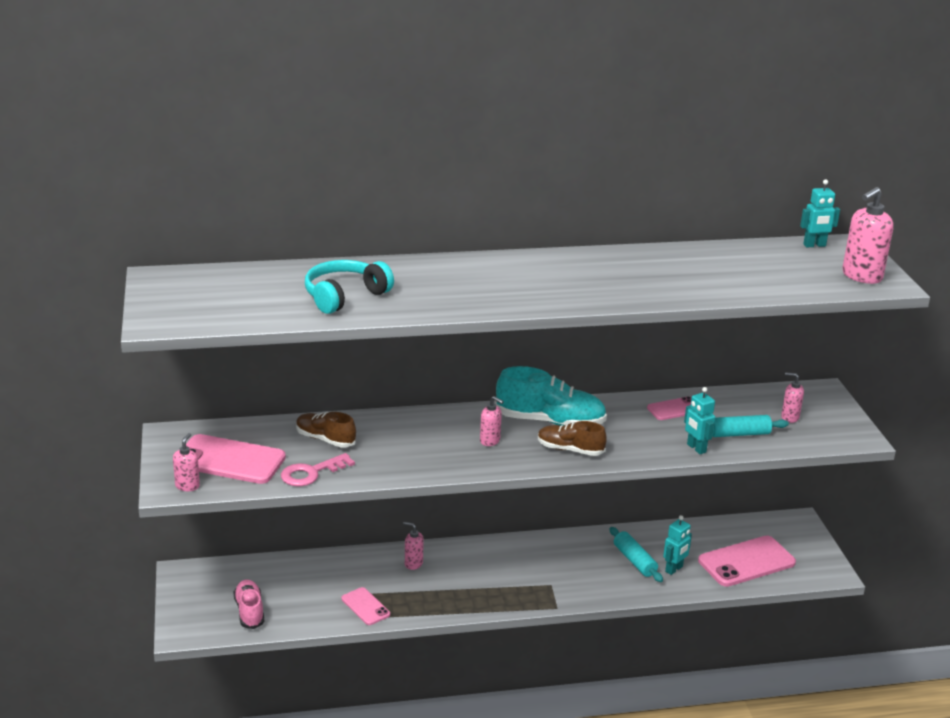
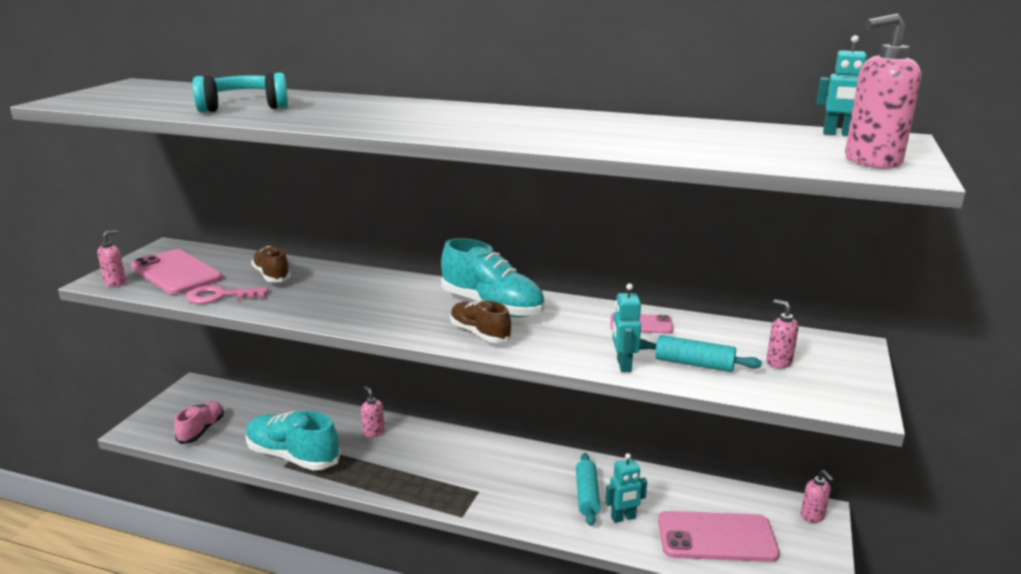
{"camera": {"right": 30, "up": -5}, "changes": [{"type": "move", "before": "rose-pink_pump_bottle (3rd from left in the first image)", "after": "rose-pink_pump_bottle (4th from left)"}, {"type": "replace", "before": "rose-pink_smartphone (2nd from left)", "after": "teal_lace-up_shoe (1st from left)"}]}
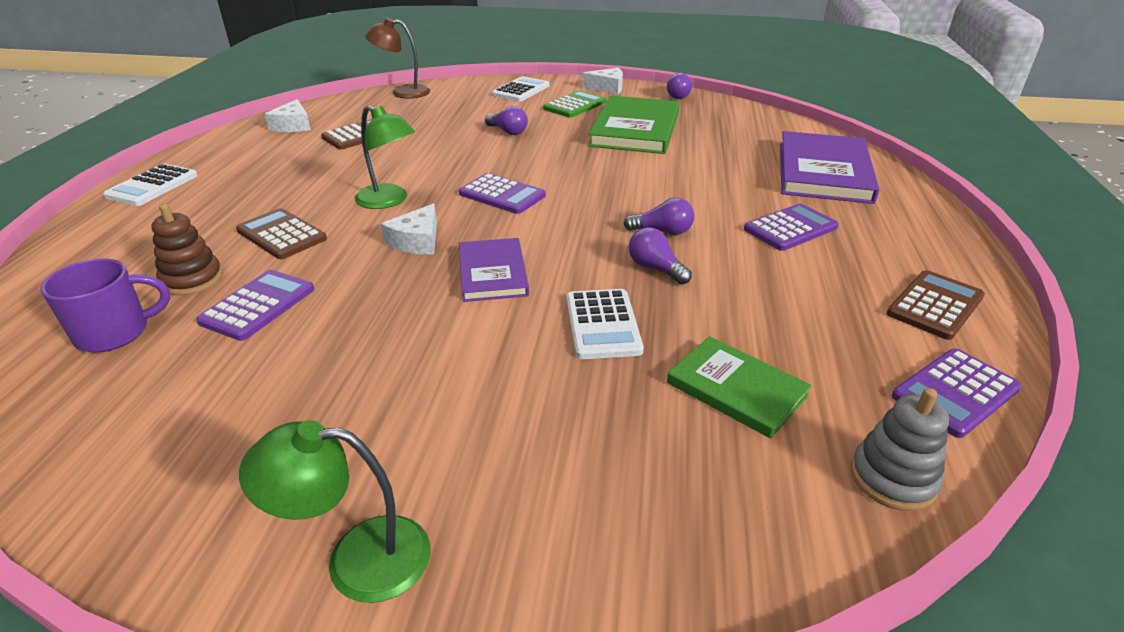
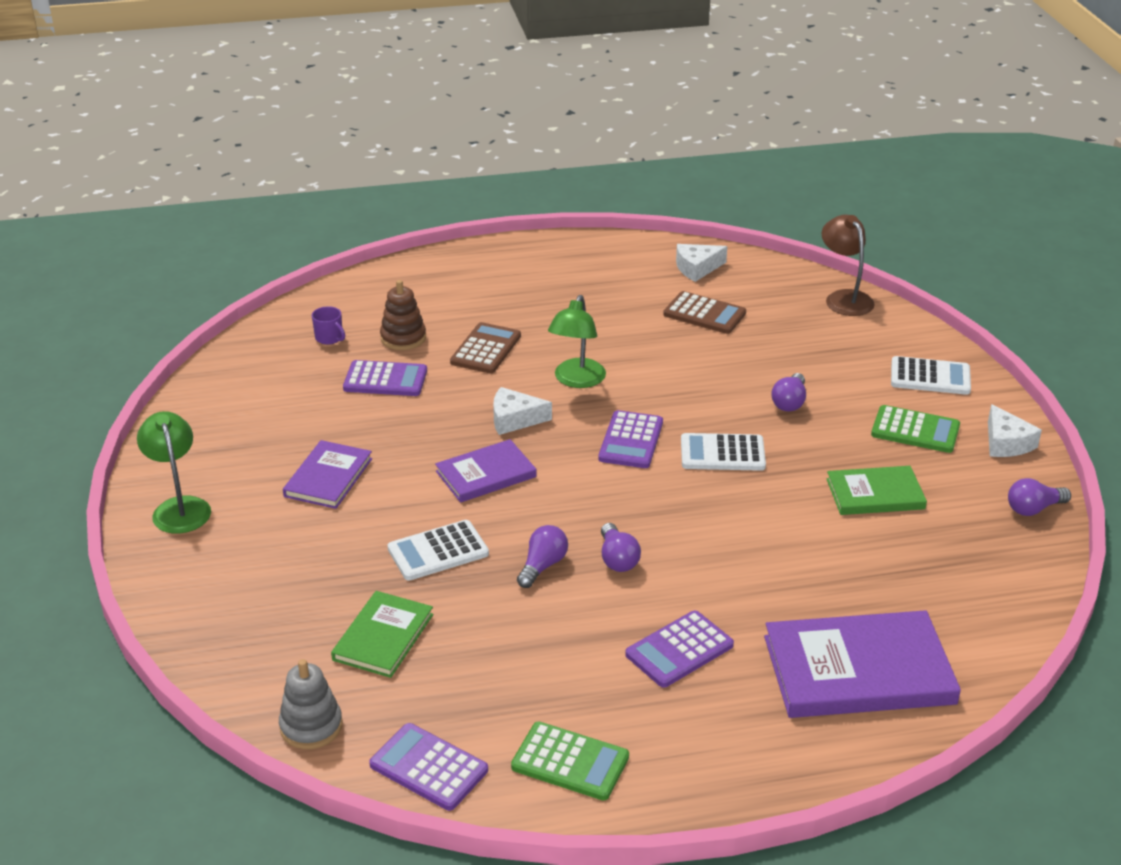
{"camera": {"right": 70, "up": 0}, "changes": [{"type": "resize", "before": "emerald_book (1st from left in the first image)", "scale": 0.59}, {"type": "move", "before": "white_calculator (1st from left in the first image)", "after": "white_calculator (2nd from left)"}, {"type": "rotate", "before": "royal_purple_calculator (3rd from left in the first image)", "turn": 105}, {"type": "resize", "before": "royal_purple_coffee_mug", "scale": 0.58}, {"type": "recolor", "before": "dark_brown_calculator (3rd from left)", "after": "emerald_calculator (1st from left)"}, {"type": "insert", "after": "royal_purple_book (1st from left)"}]}
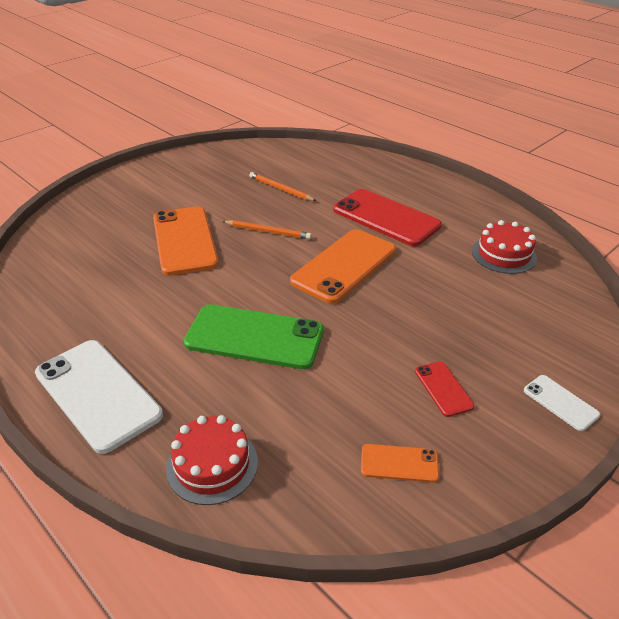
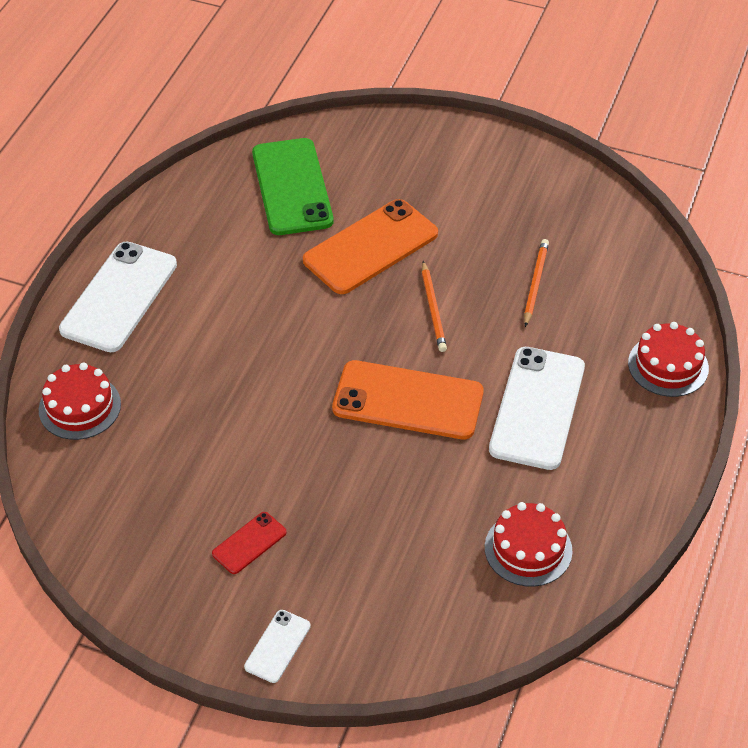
{"camera": {"right": 65, "up": 10}, "changes": [{"type": "recolor", "before": "crimson_smartphone (1st from left)", "after": "white_smartphone (3rd from left)"}, {"type": "move", "before": "emerald_smartphone"}, {"type": "delete", "before": "orange_smartphone (3rd from left)"}, {"type": "insert", "after": "crimson_cake (3rd from left)"}]}
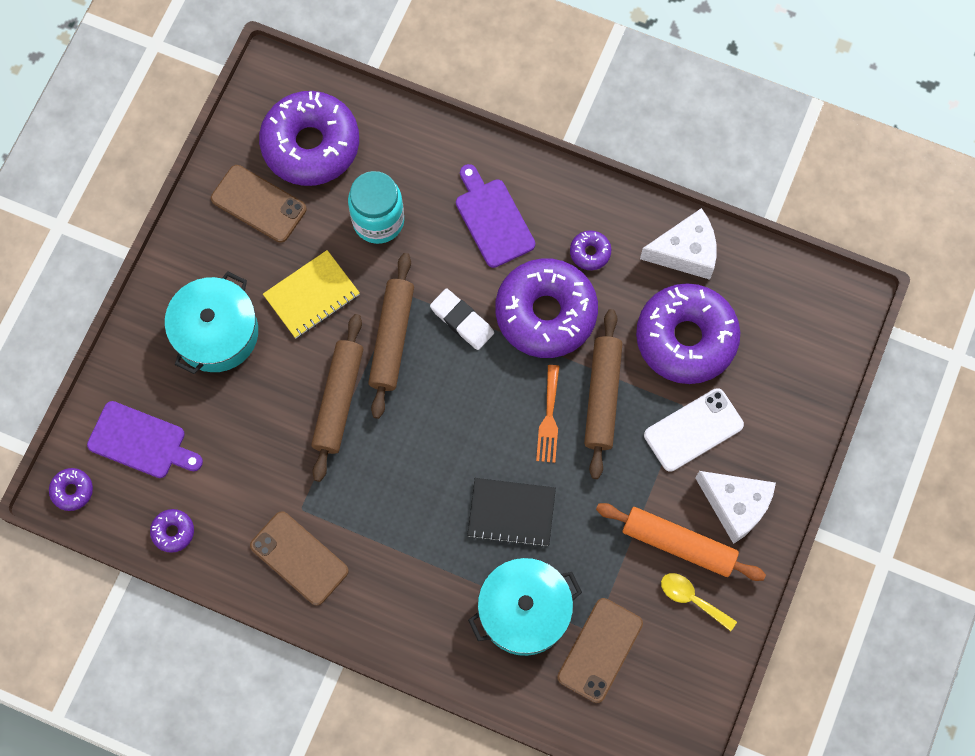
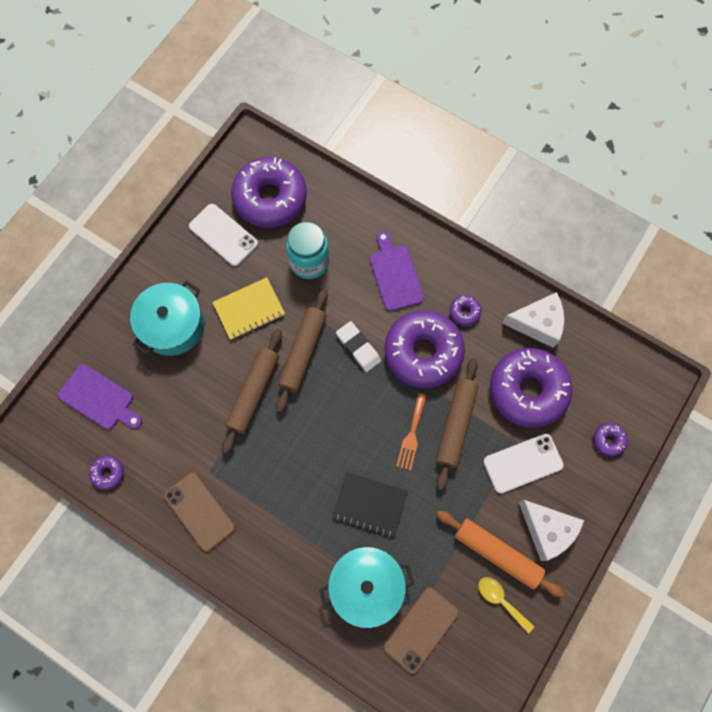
{"camera": {"right": 10, "up": 0}, "changes": [{"type": "recolor", "before": "dark_brown_smartphone (1st from left)", "after": "white_smartphone (1st from left)"}, {"type": "move", "before": "royal_purple_donut (1st from left in the first image)", "after": "royal_purple_donut (6th from left)"}]}
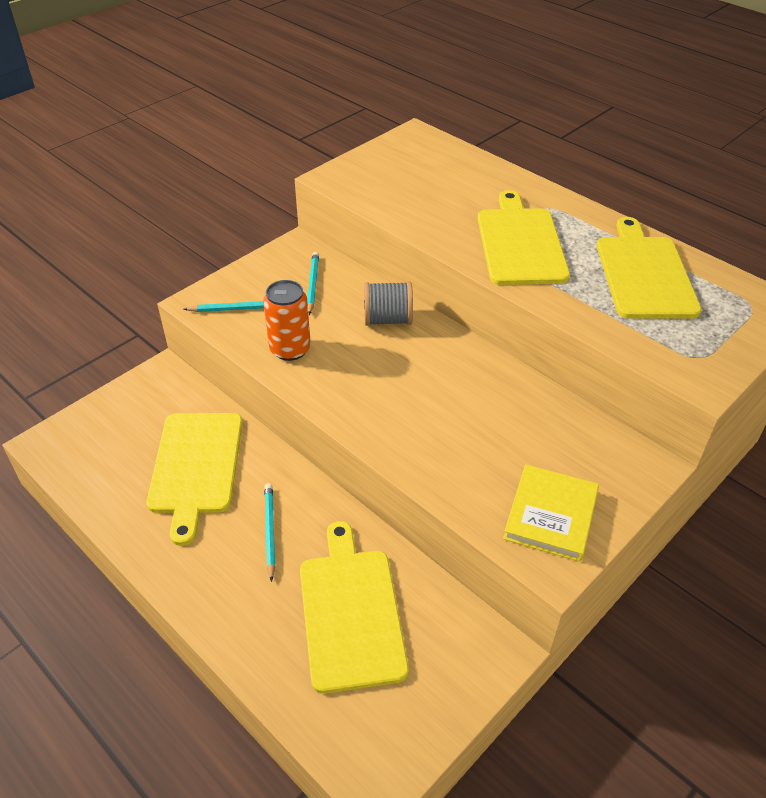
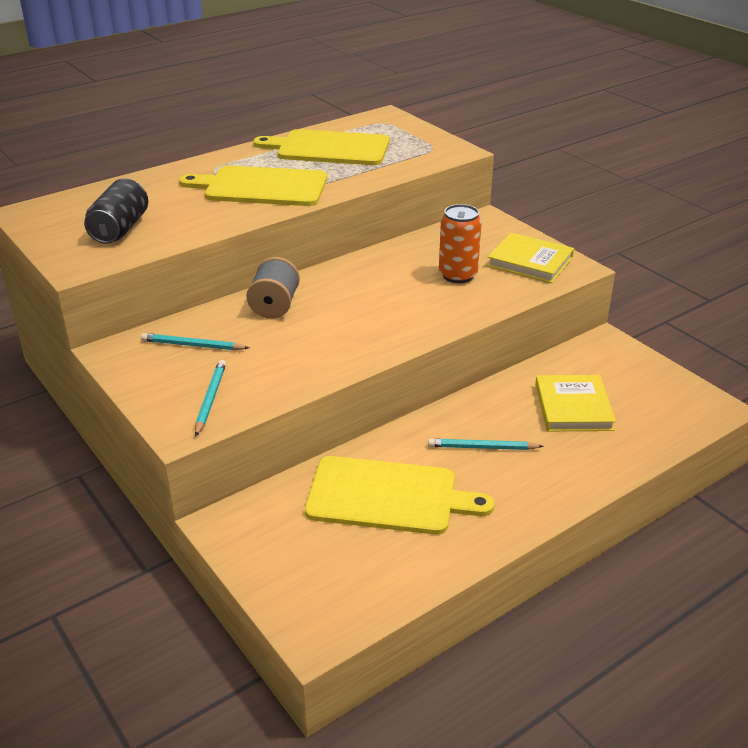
{"camera": {"right": -80, "up": -10}, "changes": [{"type": "move", "before": "orange_tin"}, {"type": "replace", "before": "yellow_bread_board (2nd from left)", "after": "yellow_book (2nd from left)"}, {"type": "insert", "after": "ebony_tin"}]}
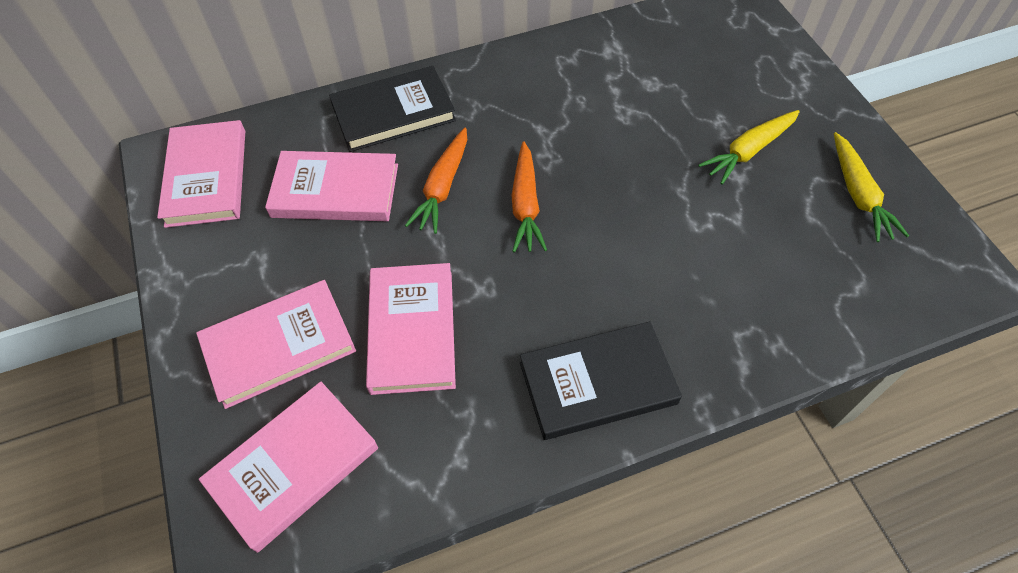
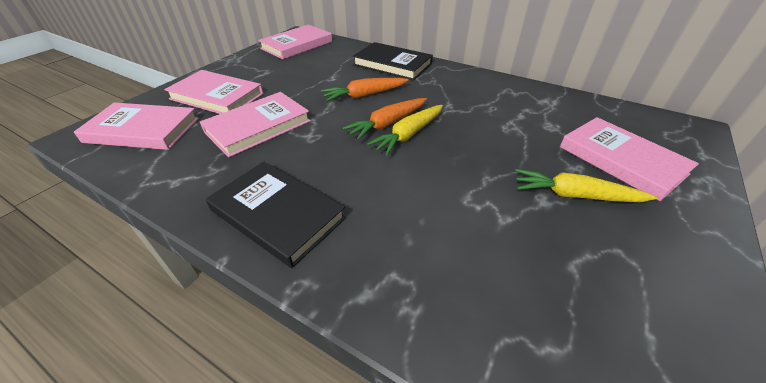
{"camera": {"right": 50, "up": -15}, "changes": [{"type": "move", "before": "yellow_carrot (2nd from left in the first image)", "after": "yellow_carrot (1st from left)"}, {"type": "move", "before": "rose-pink_book (4th from left in the first image)", "after": "rose-pink_book (5th from left)"}]}
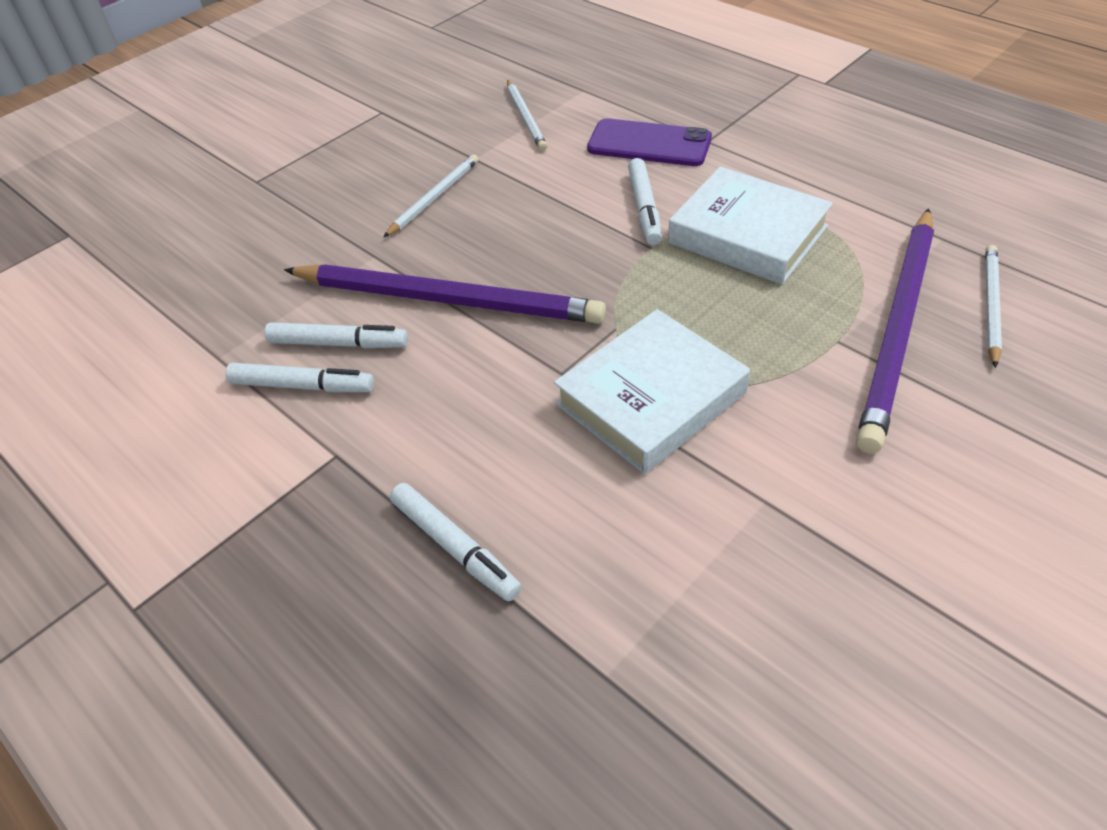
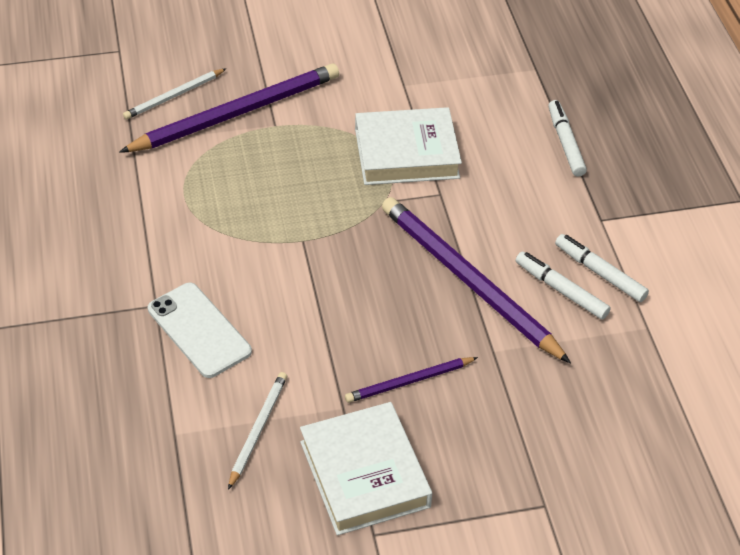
{"camera": {"right": -150, "up": 0}, "changes": [{"type": "recolor", "before": "royal_purple_smartphone", "after": "white_smartphone"}, {"type": "recolor", "before": "white_lead_pencil (1st from left)", "after": "royal_purple_lead_pencil (2nd from left)"}, {"type": "delete", "before": "white_felt_pen (4th from left)"}, {"type": "move", "before": "white_book (2nd from left in the first image)", "after": "white_book (1st from left)"}]}
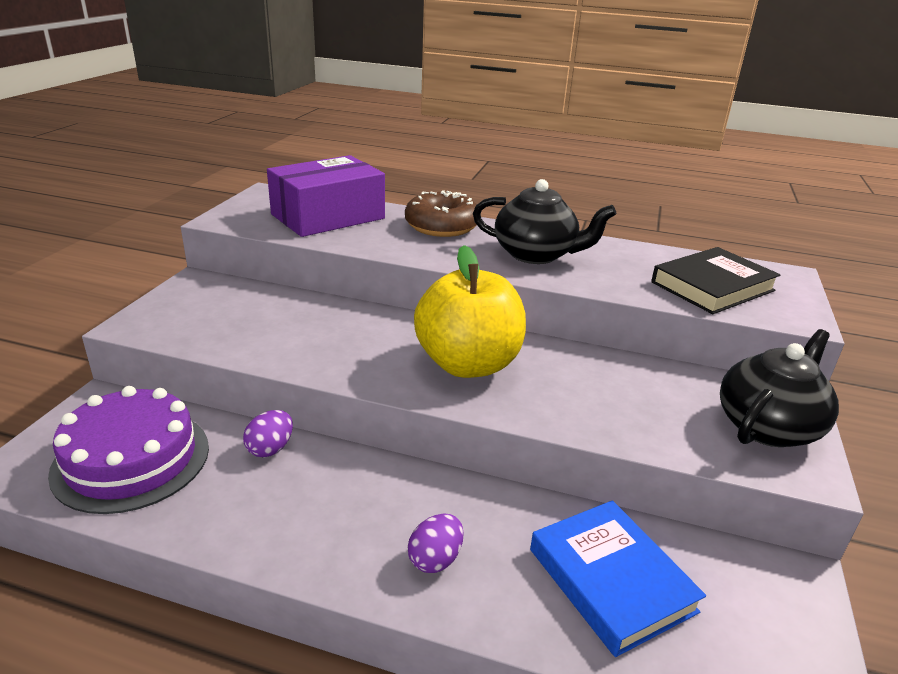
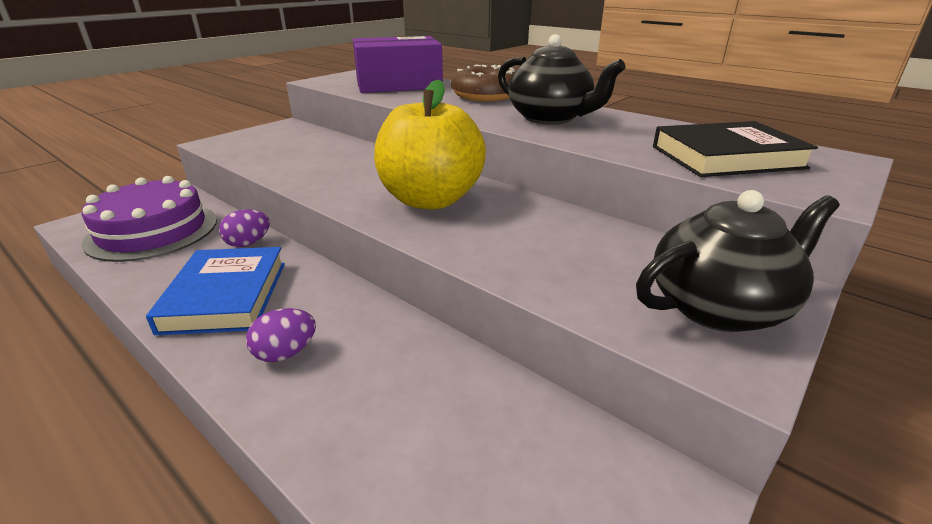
{"camera": {"right": 25, "up": 0}, "changes": [{"type": "move", "before": "royal_blue_book"}]}
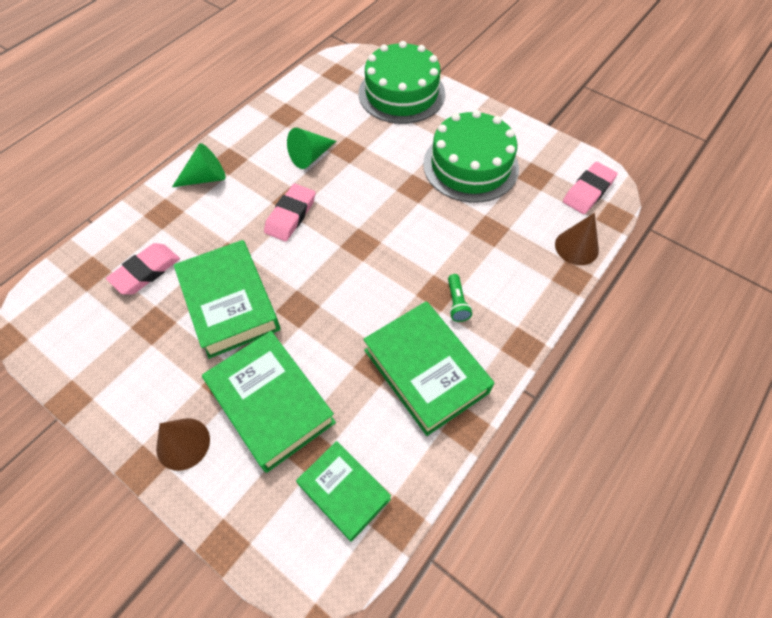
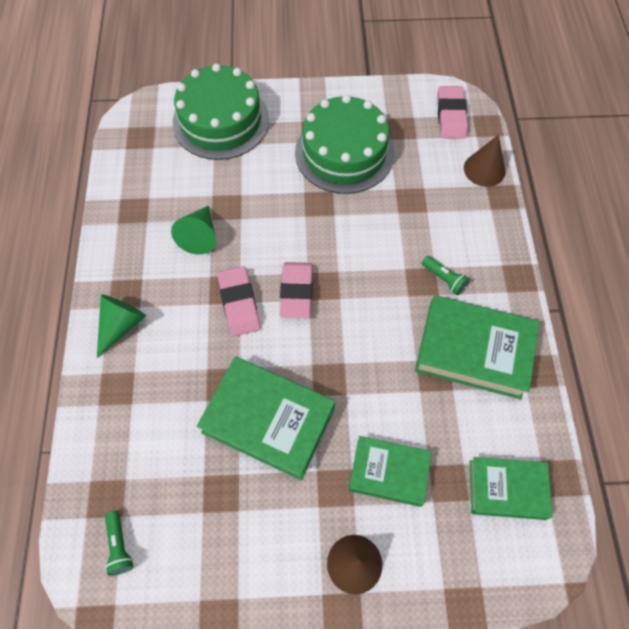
{"camera": {"right": -40, "up": 5}, "changes": [{"type": "move", "before": "rose-pink_pencil_eraser (1st from left in the first image)", "after": "rose-pink_pencil_eraser (2nd from left)"}, {"type": "resize", "before": "emerald_book (2nd from left)", "scale": 0.63}, {"type": "insert", "after": "emerald_pocket_torch (1st from left)"}]}
